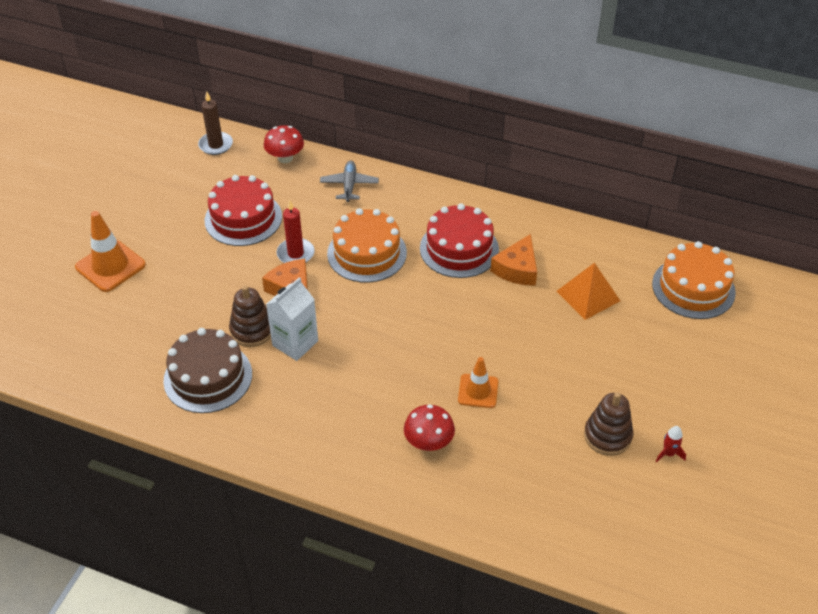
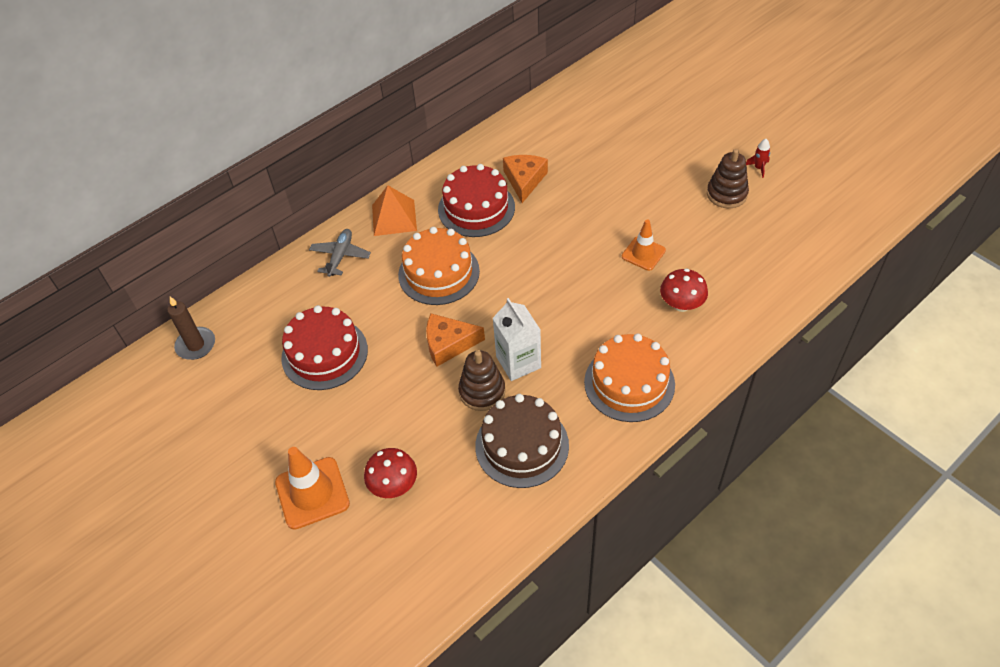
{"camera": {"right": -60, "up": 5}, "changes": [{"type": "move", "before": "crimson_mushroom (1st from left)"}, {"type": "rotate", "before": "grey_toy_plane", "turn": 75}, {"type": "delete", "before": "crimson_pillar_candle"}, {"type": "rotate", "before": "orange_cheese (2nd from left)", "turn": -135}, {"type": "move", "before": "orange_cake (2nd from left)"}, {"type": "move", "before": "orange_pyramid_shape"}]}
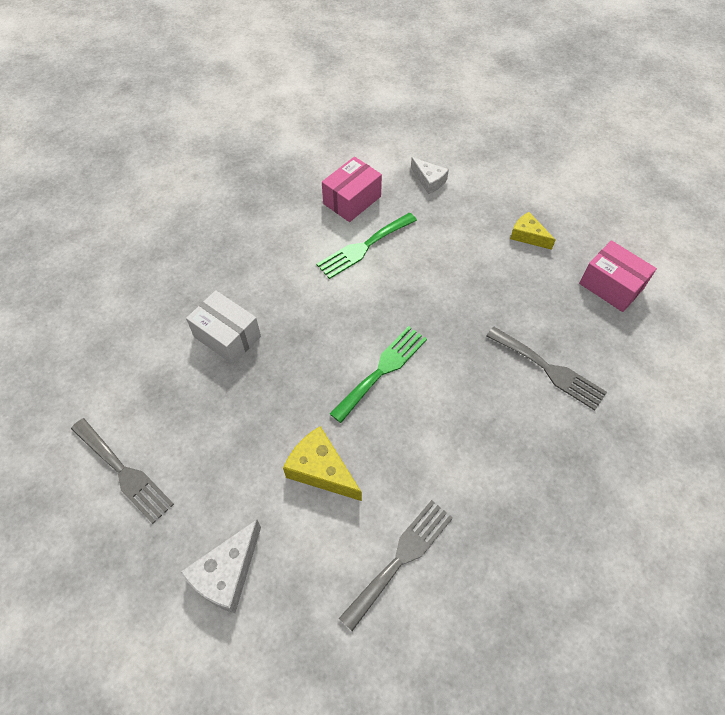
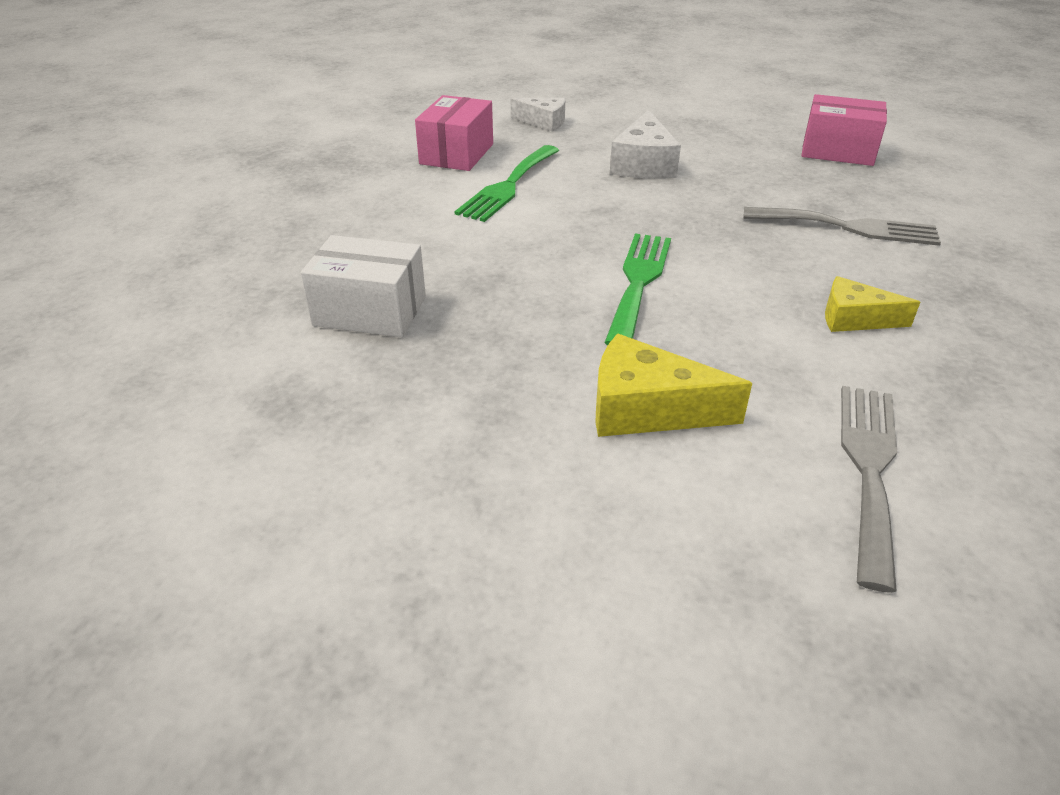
{"camera": {"right": -25, "up": -20}, "changes": [{"type": "move", "before": "yellow_cheese (2nd from left)"}, {"type": "delete", "before": "grey_dinner_fork (1st from left)"}, {"type": "move", "before": "white_cheese (1st from left in the first image)", "after": "white_cheese (2nd from left)"}]}
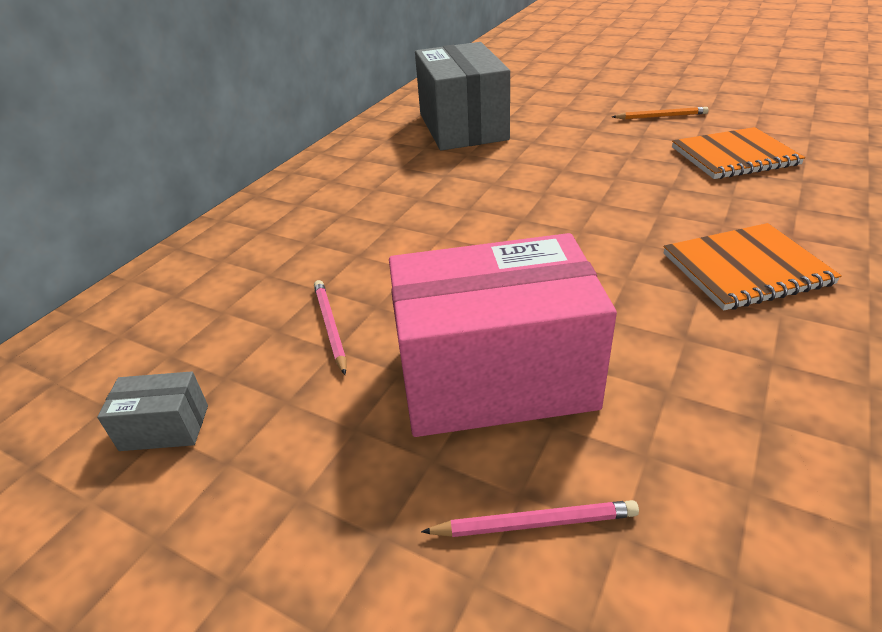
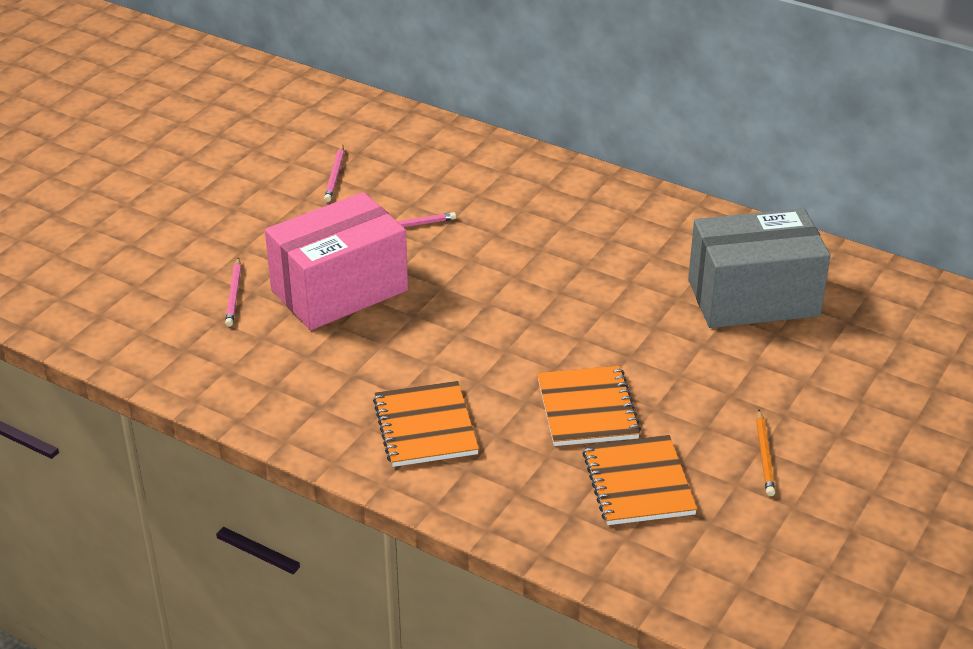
{"camera": {"right": 90, "up": 0}, "changes": [{"type": "rotate", "before": "rose-pink_parcel", "turn": 60}, {"type": "replace", "before": "grey_parcel (1st from left)", "after": "rose-pink_lead_pencil (2nd from left)"}, {"type": "insert", "after": "orange_notebook (2nd from left)"}]}
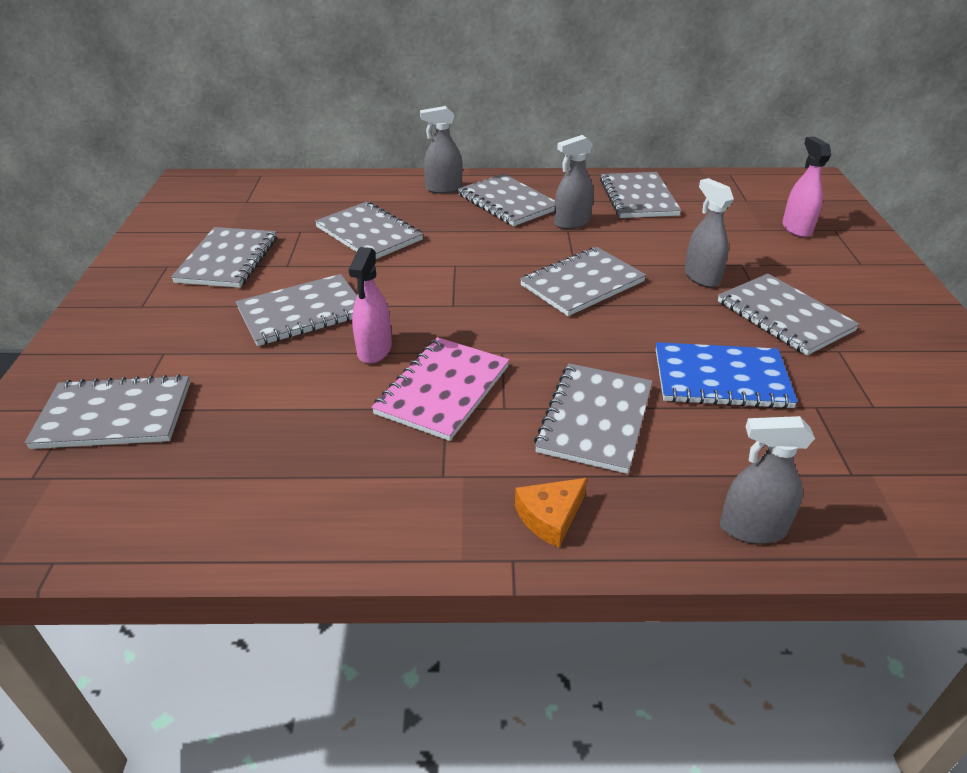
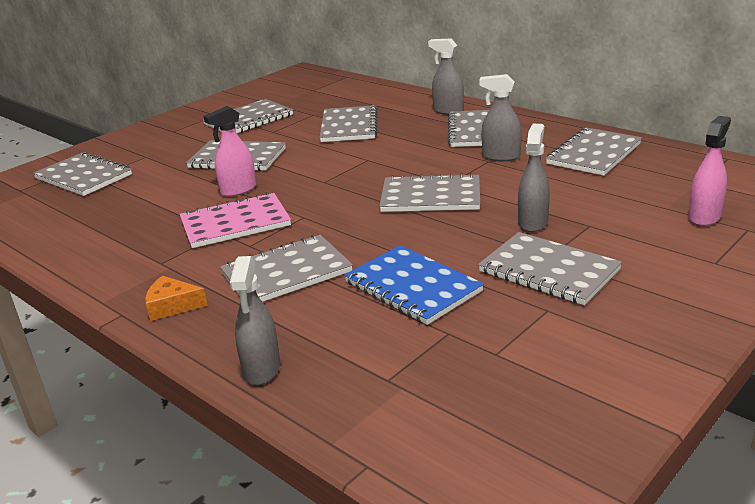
{"camera": {"right": 45, "up": -10}, "changes": [{"type": "rotate", "before": "grey_notebook (9th from left in the first image)", "turn": -60}, {"type": "rotate", "before": "grey_spray_bottle (4th from left in the first image)", "turn": -135}]}
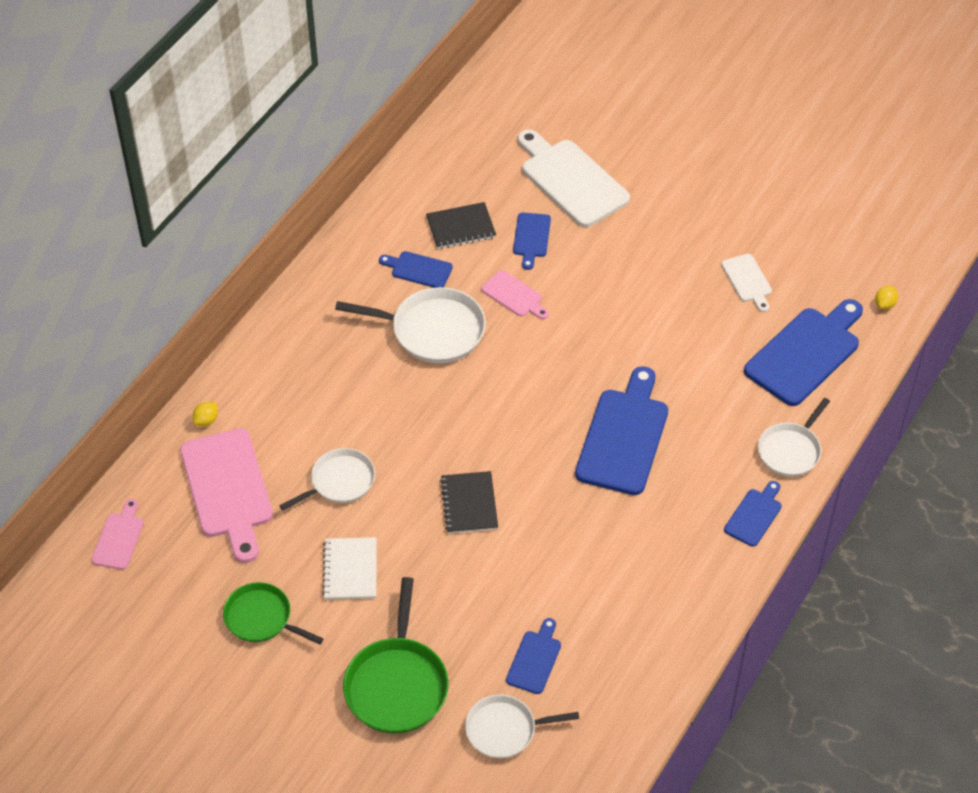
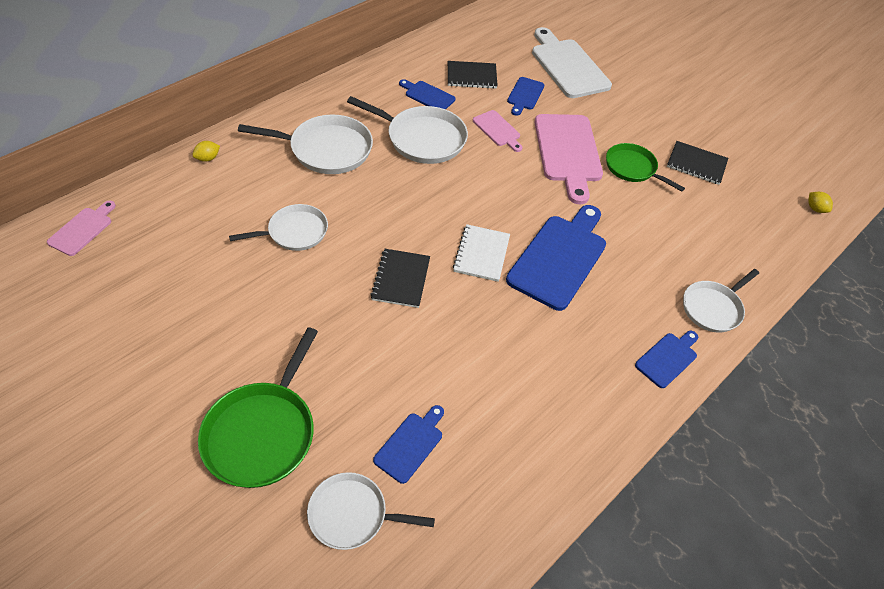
{"camera": {"right": 10, "up": 0}, "changes": [{"type": "replace", "before": "white_bread_board (2nd from left)", "after": "ebony_notebook (3rd from left)"}, {"type": "rotate", "before": "yellow_lemon (2nd from left)", "turn": -75}, {"type": "delete", "before": "royal_blue_bread_board (6th from left)"}, {"type": "move", "before": "rose-pink_bread_board (2nd from left in the first image)", "after": "rose-pink_bread_board (3rd from left)"}, {"type": "move", "before": "white_notebook"}, {"type": "move", "before": "emerald_pan (1st from left in the first image)", "after": "emerald_pan (2nd from left)"}, {"type": "insert", "after": "white_pan (2nd from left)"}]}
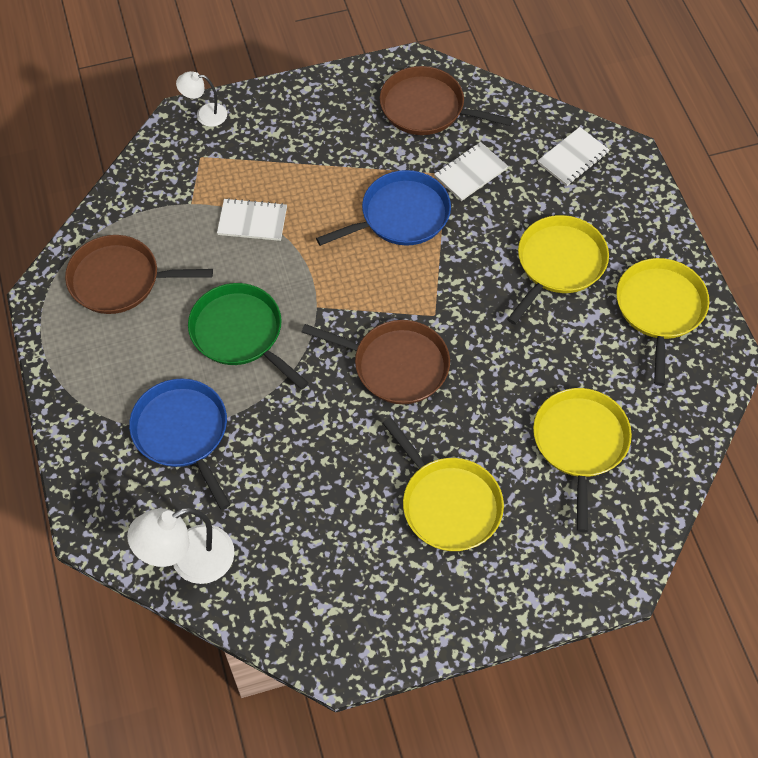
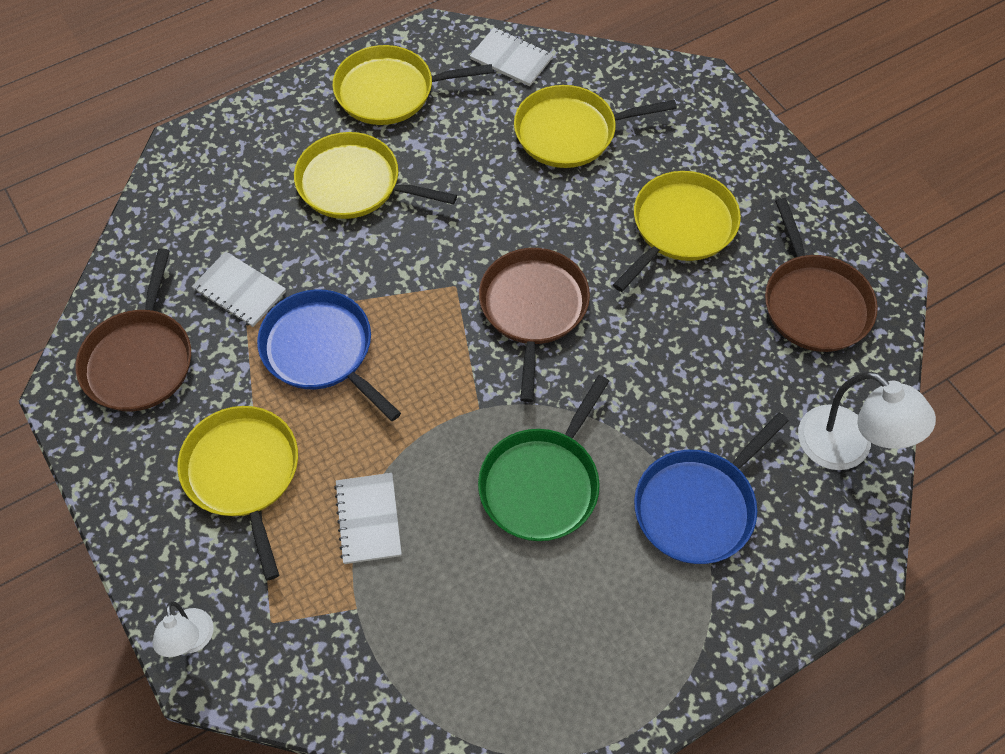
{"camera": {"right": -105, "up": 0}, "changes": [{"type": "move", "before": "white_notebook (3rd from left)"}, {"type": "move", "before": "dark_brown_pan (1st from left in the first image)", "after": "dark_brown_pan (3rd from left)"}, {"type": "insert", "after": "yellow_pan (1st from left)"}]}
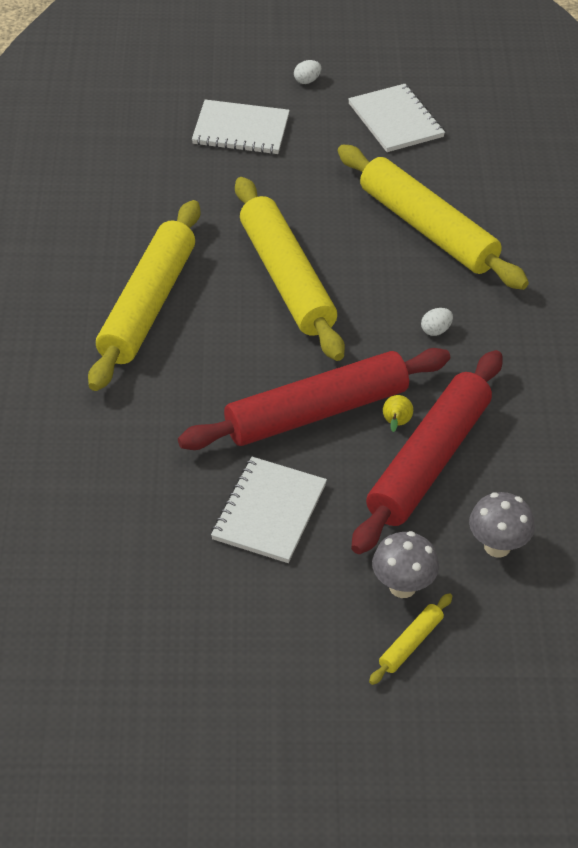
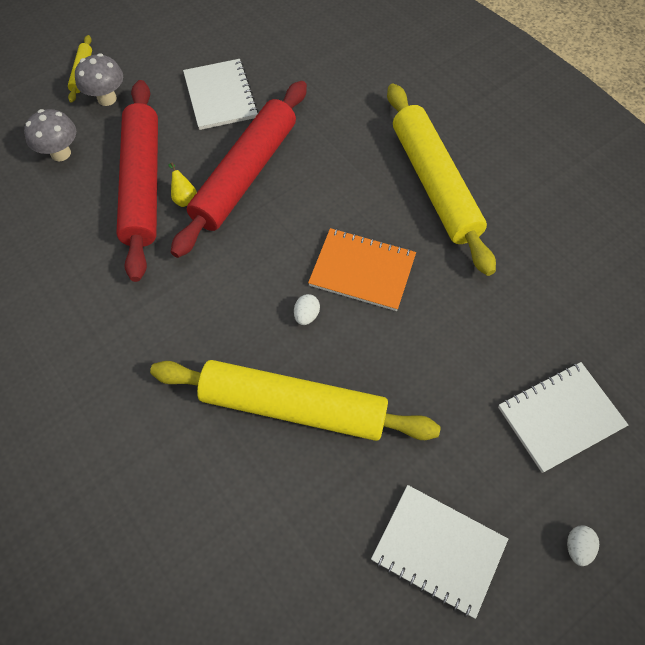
{"camera": {"right": 145, "up": 15}, "changes": [{"type": "replace", "before": "yellow_pastry_roller (2nd from left)", "after": "orange_notebook"}, {"type": "move", "before": "white_toy_egg (2nd from left in the first image)", "after": "white_toy_egg (1st from left)"}]}
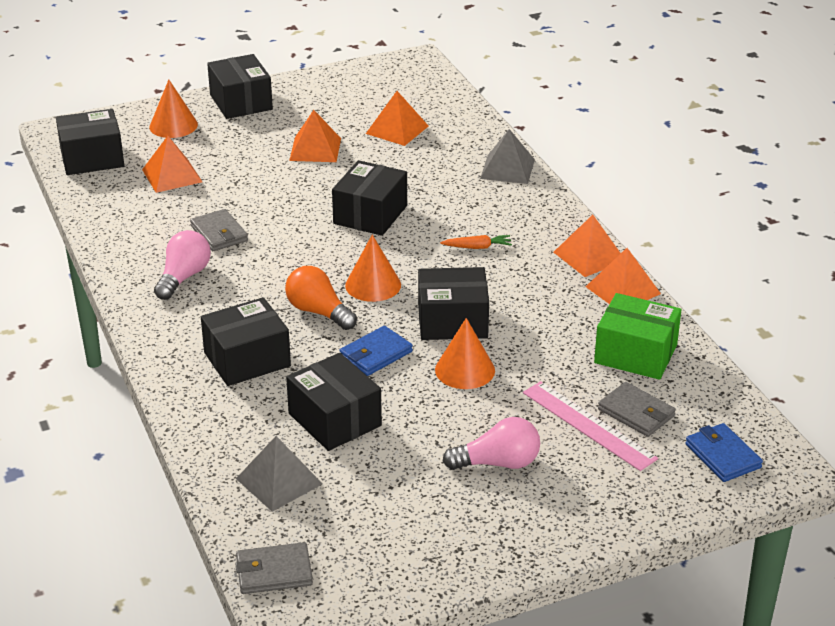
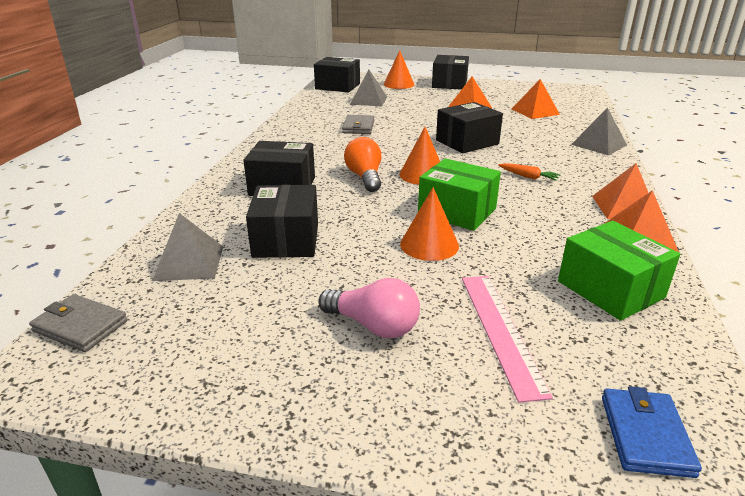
{"camera": {"right": 35, "up": -5}, "changes": [{"type": "recolor", "before": "orange_pyramid_shape (1st from left)", "after": "grey_pyramid_shape (2nd from left)"}, {"type": "delete", "before": "rose-pink_lightbulb (1st from left)"}, {"type": "recolor", "before": "ebony_parcel (6th from left)", "after": "emerald_parcel (1st from left)"}, {"type": "delete", "before": "royal_blue_card_wallet (1st from left)"}, {"type": "delete", "before": "grey_card_wallet (3rd from left)"}]}
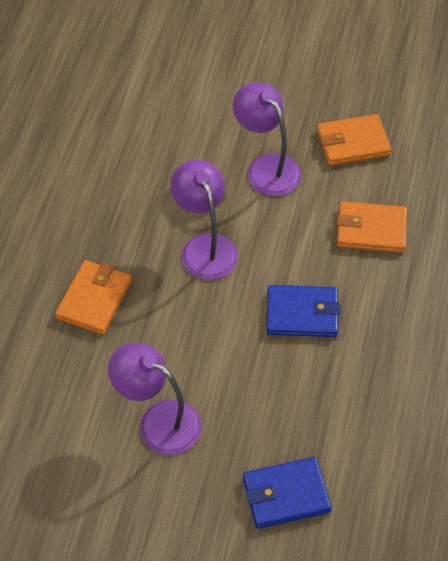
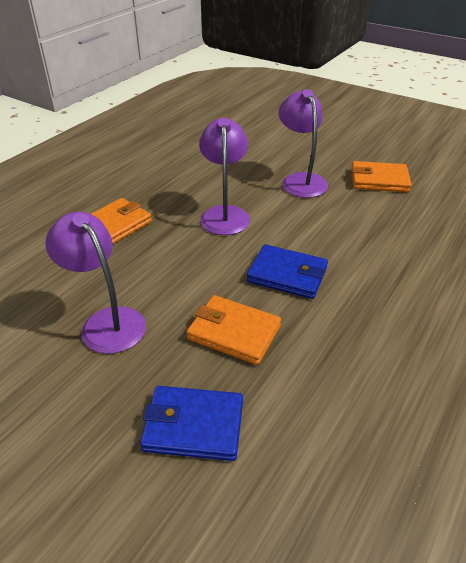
{"camera": {"right": 20, "up": -15}, "changes": [{"type": "move", "before": "orange_card_wallet (3rd from left in the first image)", "after": "orange_card_wallet (2nd from left)"}]}
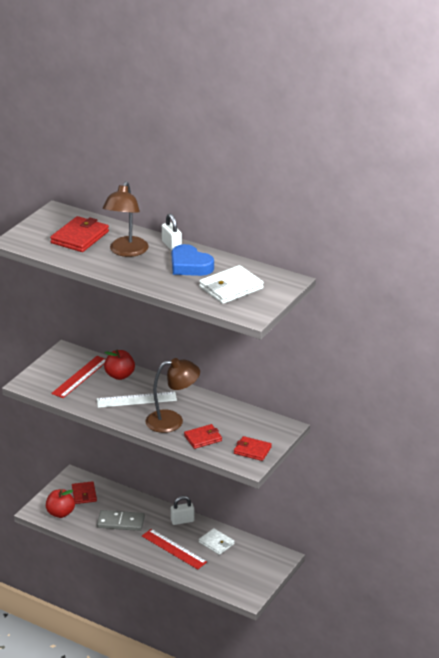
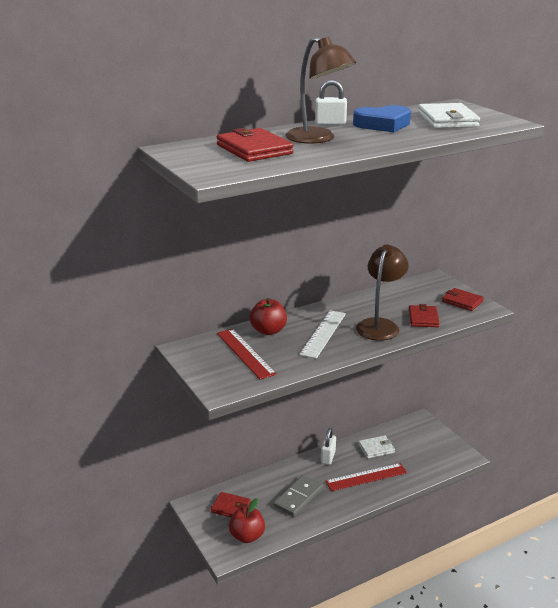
{"camera": {"right": -60, "up": -5}, "changes": [{"type": "rotate", "before": "crimson_card_wallet (4th from left)", "turn": 75}]}
